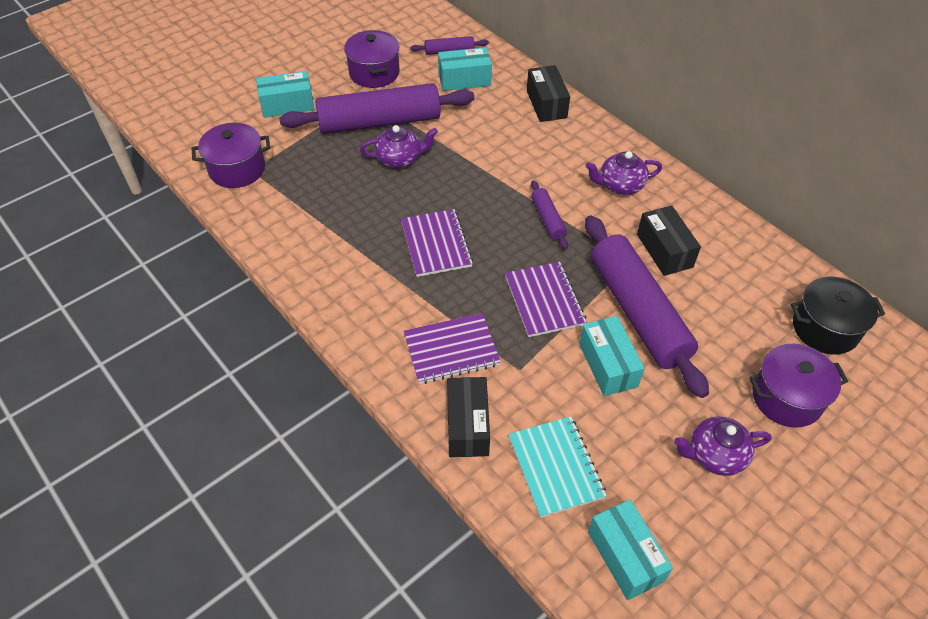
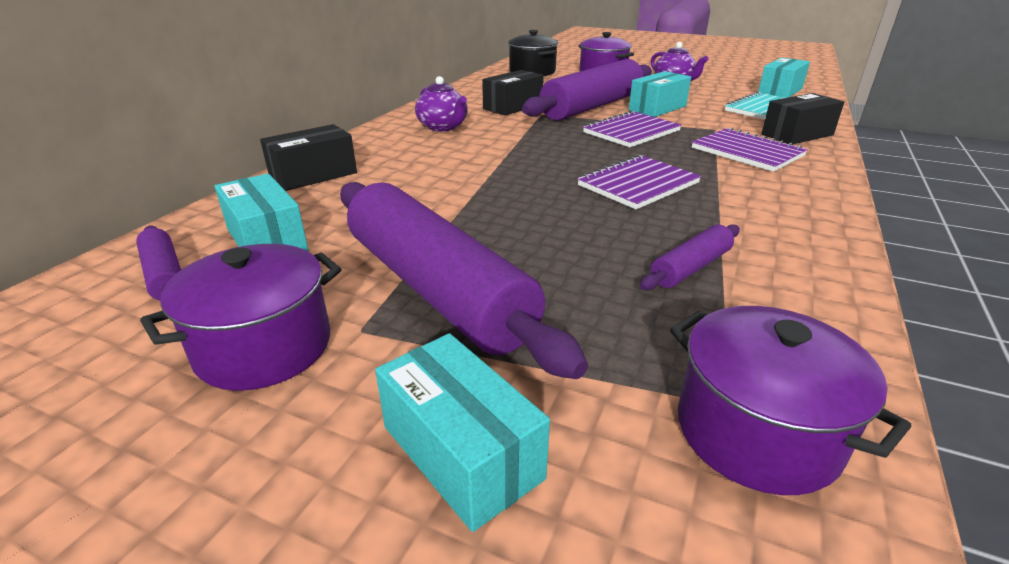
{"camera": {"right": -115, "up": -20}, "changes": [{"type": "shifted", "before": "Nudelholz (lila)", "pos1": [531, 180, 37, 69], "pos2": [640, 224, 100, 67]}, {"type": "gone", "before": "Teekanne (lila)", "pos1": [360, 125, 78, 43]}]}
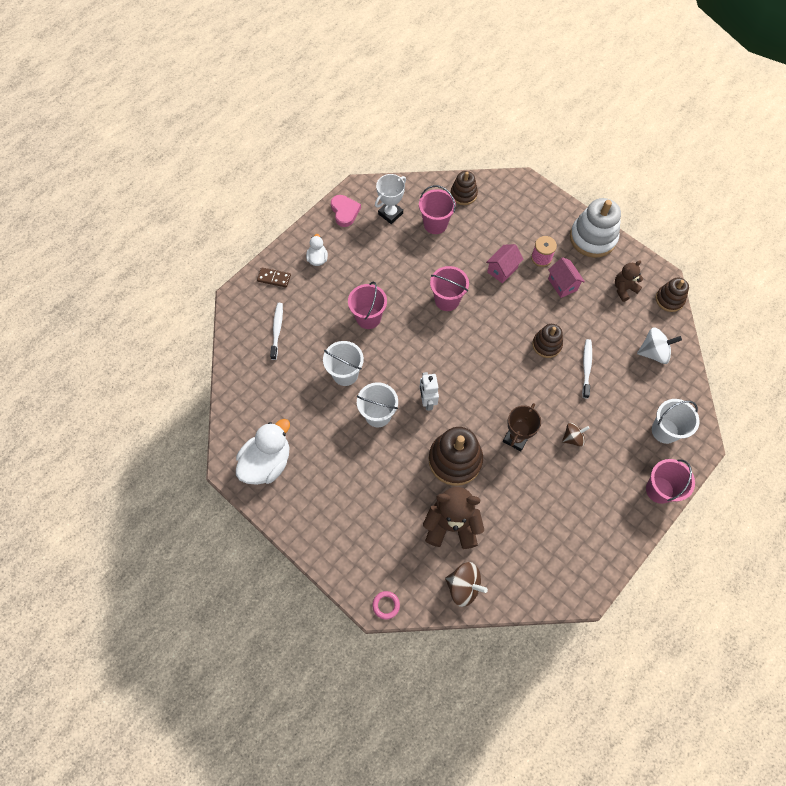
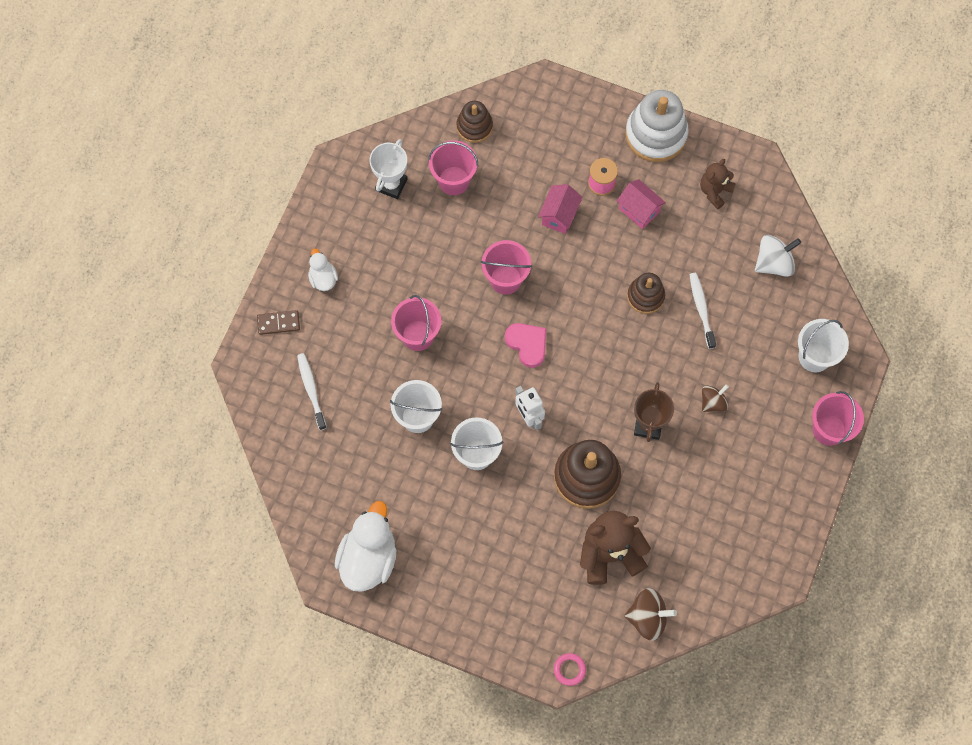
{"camera": {"right": -20, "up": 5}, "changes": [{"type": "shifted", "before": "Herz (rosa)", "pos1": [331, 195, 30, 32], "pos2": [505, 323, 41, 45]}, {"type": "gone", "before": "Stapelspielzeug (braun)", "pos1": [656, 278, 33, 34]}]}
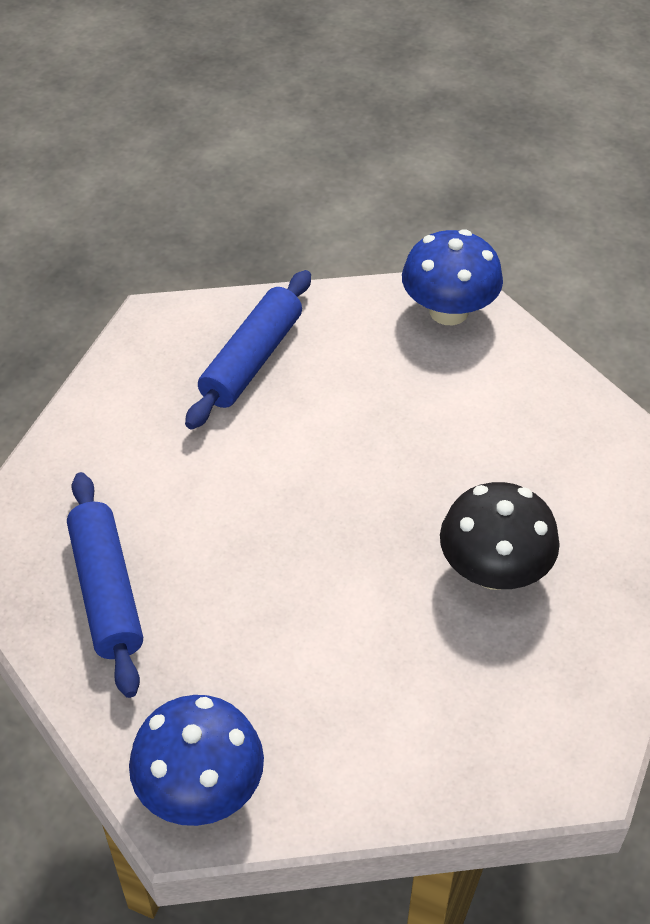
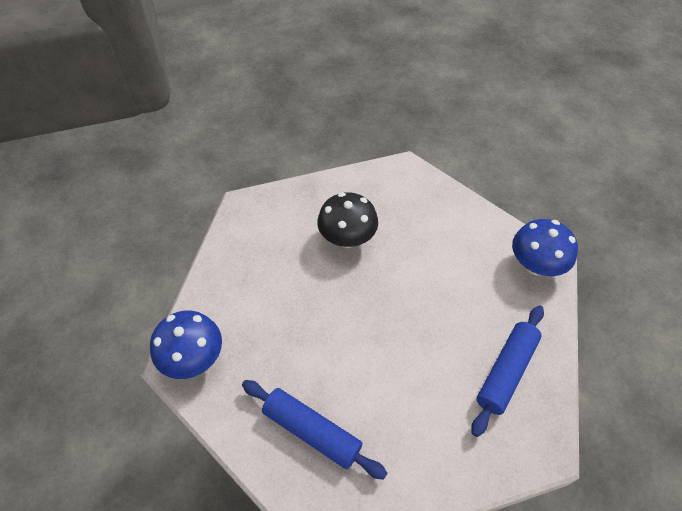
{"camera": {"right": -130, "up": 5}, "changes": [{"type": "rotated", "before": "Nudelholz (blau)", "pos1": [185, 270, 126, 160], "pos2": [242, 380, 145, 100], "turn": 45}]}
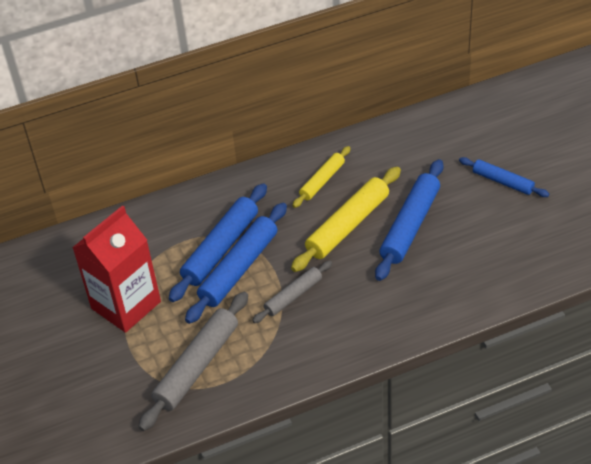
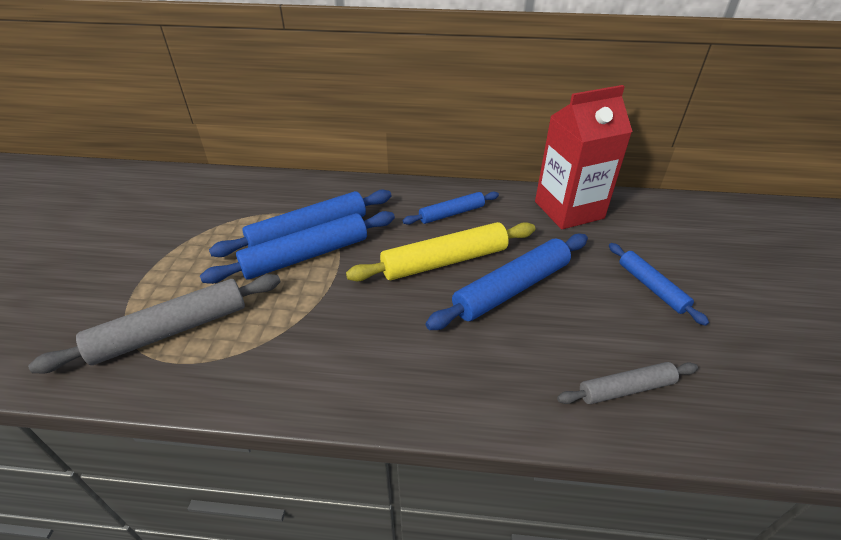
{"camera": {"right": 25, "up": -5}, "changes": [{"type": "repainted", "before": "Nudelholz (gelb)", "after": "Nudelholz (blau)", "pos1": [292, 146, 59, 62], "pos2": [403, 192, 96, 33]}, {"type": "shifted", "before": "Getränkekarton (rot)", "pos1": [72, 205, 89, 128], "pos2": [535, 85, 98, 144]}, {"type": "shifted", "before": "Nudelholz (grau)", "pos1": [252, 261, 80, 62], "pos2": [557, 362, 141, 42]}]}
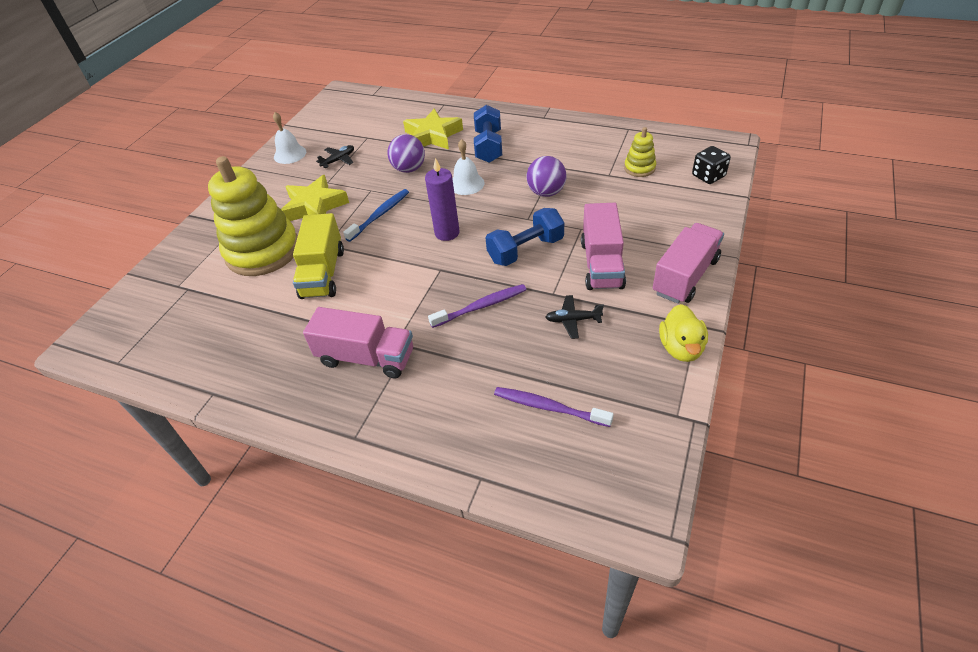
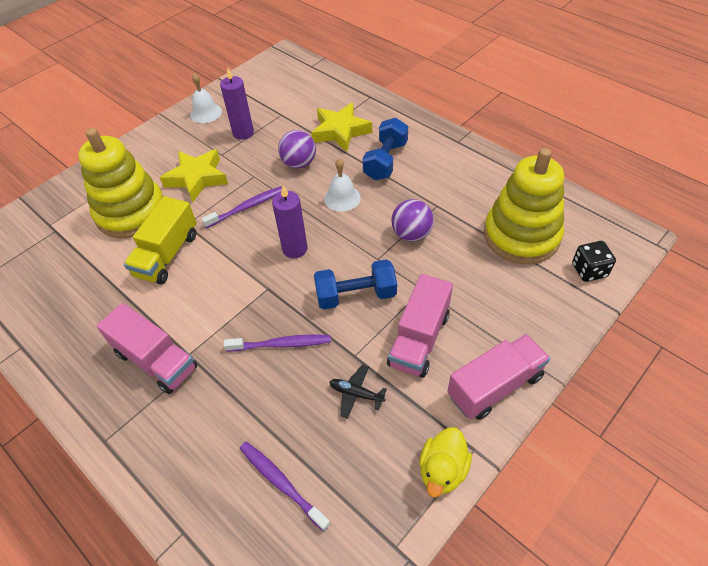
{"camera": {"right": 20, "up": 5}, "changes": [{"type": "repainted", "before": "Zahnbürste (blau)", "after": "Zahnbürste (lila)", "pos1": [343, 189, 66, 53], "pos2": [201, 186, 81, 42]}, {"type": "swapped", "before": "Flugzeug (schwarz)", "after": "Kerze (lila)", "pos1": [316, 145, 38, 23], "pos2": [220, 68, 34, 72]}, {"type": "scaled", "before": "Stapelspielzeug (gelb)", "pos1": [624, 127, 32, 50], "pos2": [484, 148, 80, 116], "scale": 2.23}]}
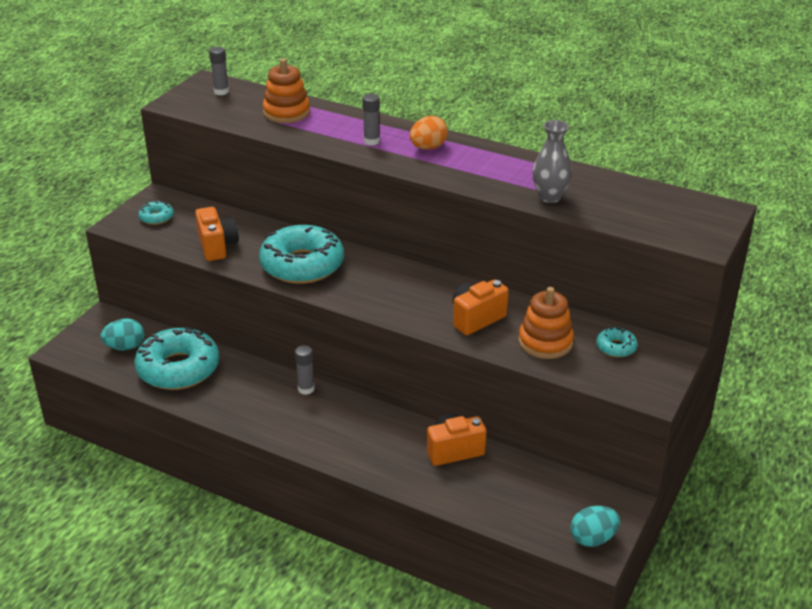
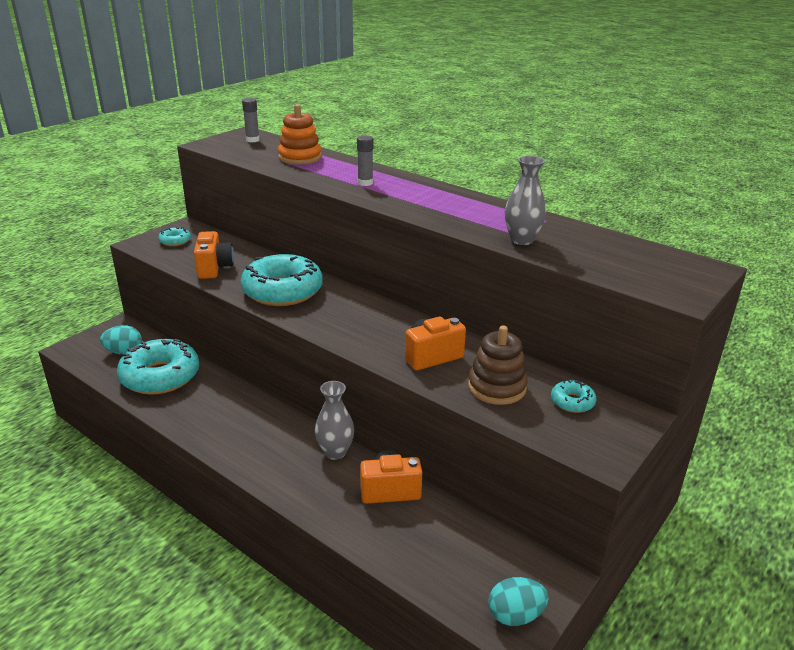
{"camera": {"right": 10, "up": -5}, "changes": [{"type": "new", "after": "Vase (grau)", "pos2": [315, 381, 39, 79]}, {"type": "repainted", "before": "Stapelspielzeug (orange)", "after": "Stapelspielzeug (braun)", "pos1": [519, 287, 55, 72], "pos2": [468, 326, 60, 79]}, {"type": "gone", "before": "Klebestift (grau)", "pos1": [295, 345, 20, 50]}, {"type": "gone", "before": "Ei (orange)", "pos1": [410, 116, 38, 34]}]}
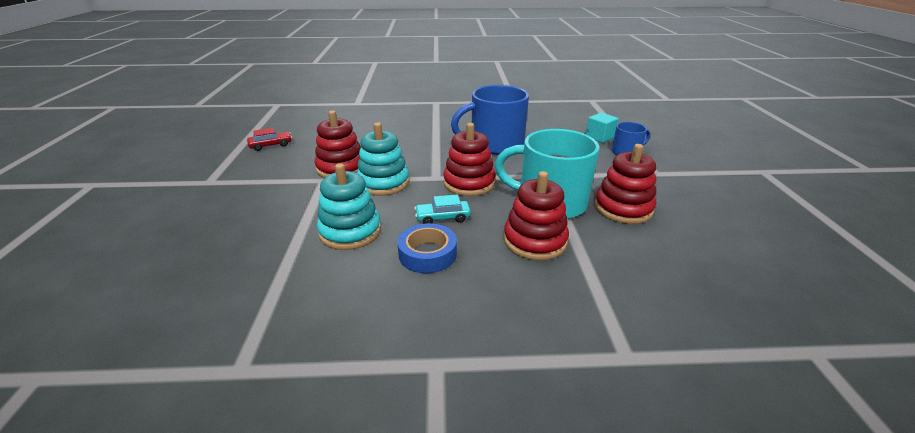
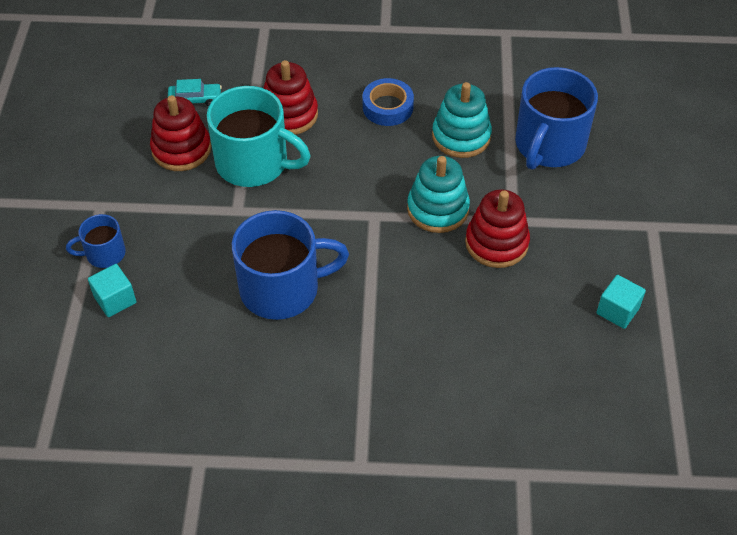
{"camera": {"right": -175, "up": 20}, "changes": [{"type": "shifted", "before": "Auto (türkis)", "pos1": [414, 195, 57, 29], "pos2": [168, 79, 54, 28]}, {"type": "new", "after": "Tasse (blau)", "pos2": [515, 67, 83, 103]}, {"type": "swapped", "before": "Auto (rot)", "after": "Kubus (türkis)", "pos1": [247, 128, 45, 23], "pos2": [596, 275, 50, 54]}, {"type": "gone", "before": "Stapelspielzeug (rot)", "pos1": [443, 123, 53, 73]}]}
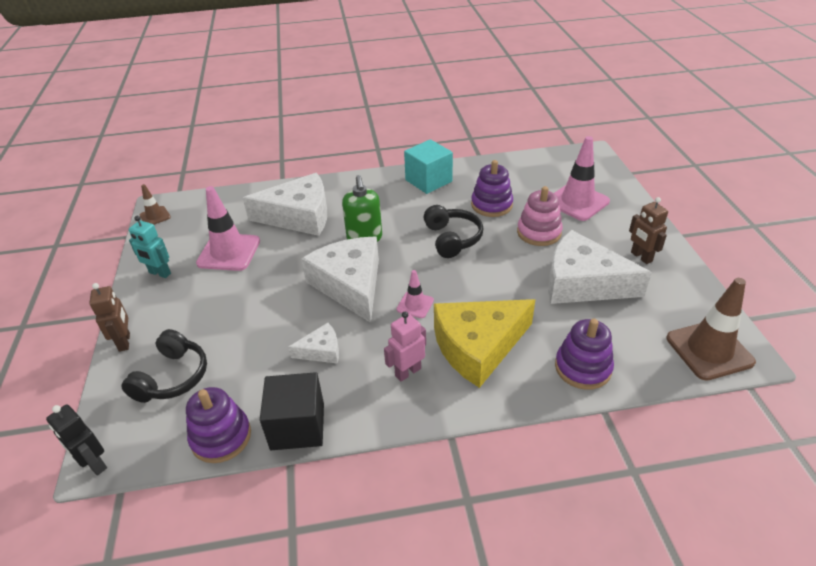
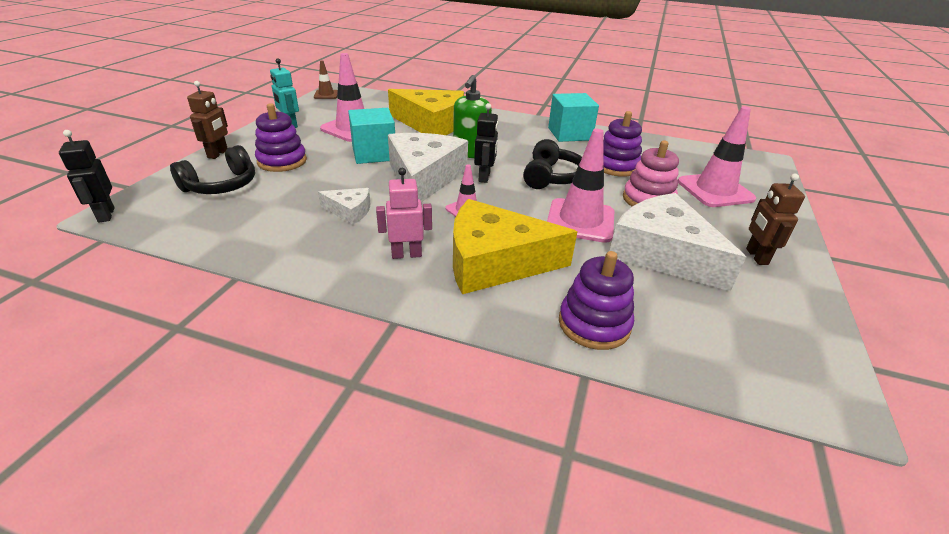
{"camera": {"right": 25, "up": -5}, "changes": [{"type": "shifted", "before": "Stapelspielzeug (lila)", "pos1": [186, 387, 65, 76], "pos2": [255, 103, 52, 69]}, {"type": "new", "after": "Kubus (türkis)", "pos2": [348, 108, 47, 56]}, {"type": "repainted", "before": "Käse (weiß)", "after": "Käse (gelb)", "pos1": [243, 173, 84, 63], "pos2": [388, 89, 76, 46]}, {"type": "new", "after": "Roboter (schwarz)", "pos2": [474, 103, 24, 80]}, {"type": "new", "after": "Leitkegel (rosa)", "pos2": [547, 129, 67, 114]}, {"type": "gone", "before": "Kubus (schwarz)", "pos1": [260, 372, 64, 78]}, {"type": "gone", "before": "Leitkegel (braun)", "pos1": [666, 278, 90, 103]}]}
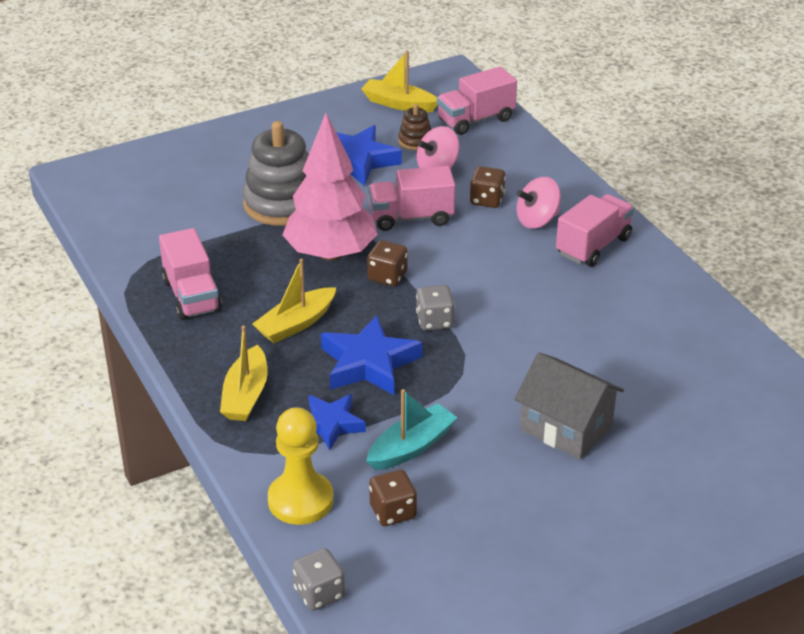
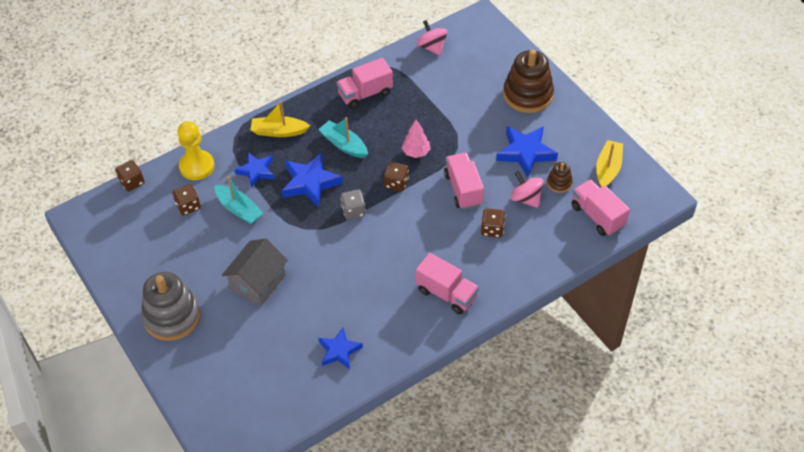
{"camera": {"right": 85, "up": 15}, "changes": [{"type": "repainted", "before": "Spielwürfel (grau)", "after": "Spielwürfel (braun)", "pos1": [292, 548, 53, 63], "pos2": [115, 160, 29, 32]}, {"type": "shifted", "before": "Stapelspielzeug (grau)", "pos1": [242, 121, 67, 105], "pos2": [141, 272, 60, 69]}, {"type": "repainted", "before": "Boot (gelb)", "after": "Boot (türkis)", "pos1": [252, 259, 84, 84], "pos2": [318, 117, 50, 41]}, {"type": "new", "after": "Stern (blau)", "pos2": [318, 328, 45, 41]}, {"type": "scaled", "before": "Baum (rosa)", "pos1": [282, 113, 96, 148], "pos2": [402, 120, 28, 38], "scale": 0.48}, {"type": "shifted", "before": "Kreisel (rosa)", "pos1": [516, 177, 45, 52], "pos2": [417, 20, 31, 36]}, {"type": "new", "after": "Stapelspielzeug (braun)", "pos2": [503, 49, 51, 64]}]}
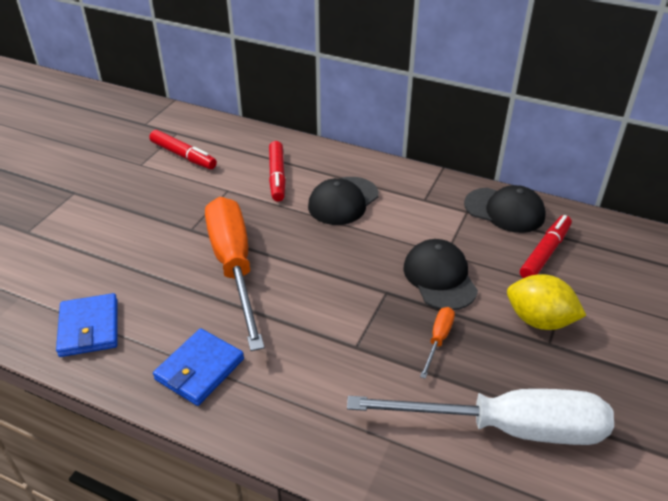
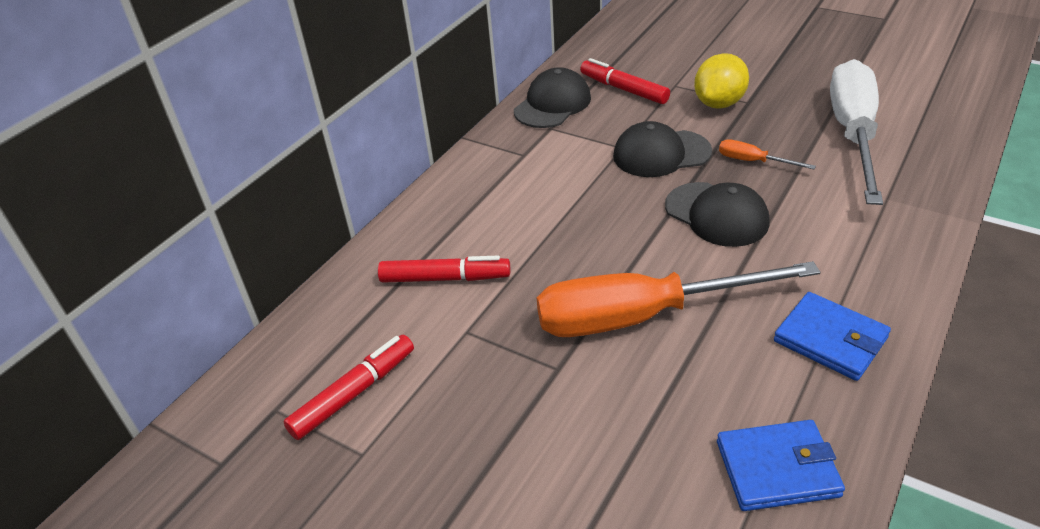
{"camera": {"right": -80, "up": 0}, "changes": [{"type": "shifted", "before": "Kappe (schwarz)", "pos1": [308, 177, 71, 48], "pos2": [665, 182, 104, 65]}]}
